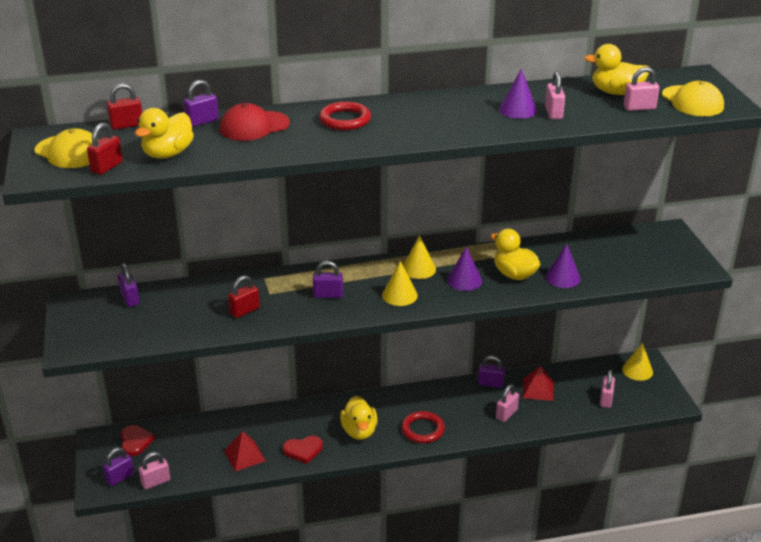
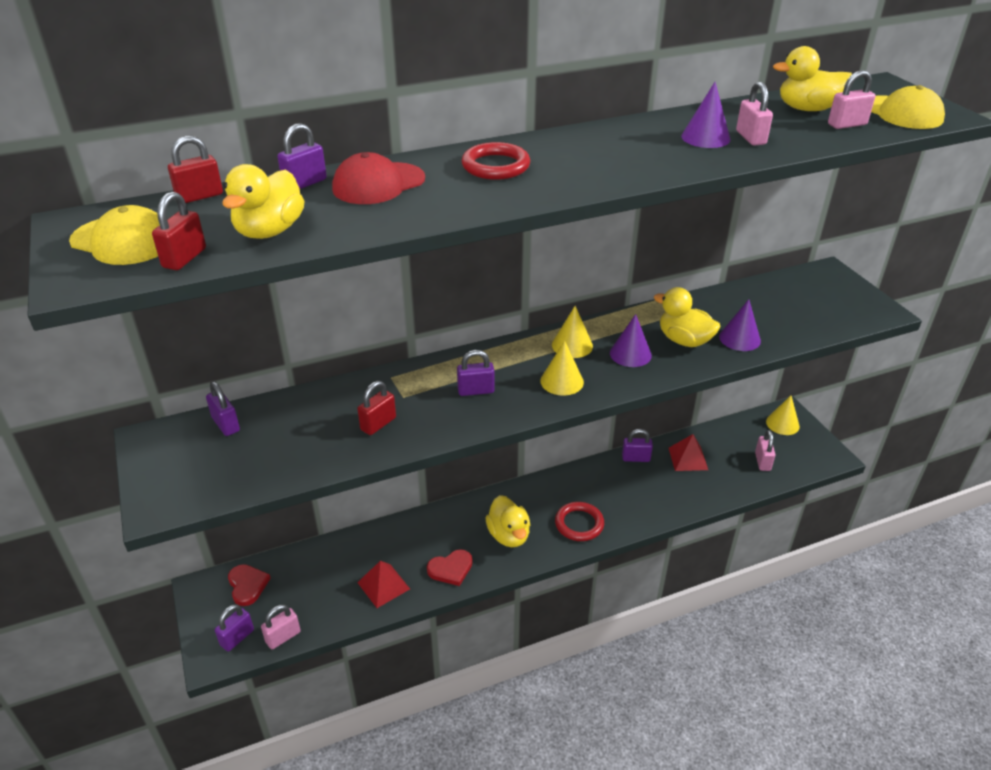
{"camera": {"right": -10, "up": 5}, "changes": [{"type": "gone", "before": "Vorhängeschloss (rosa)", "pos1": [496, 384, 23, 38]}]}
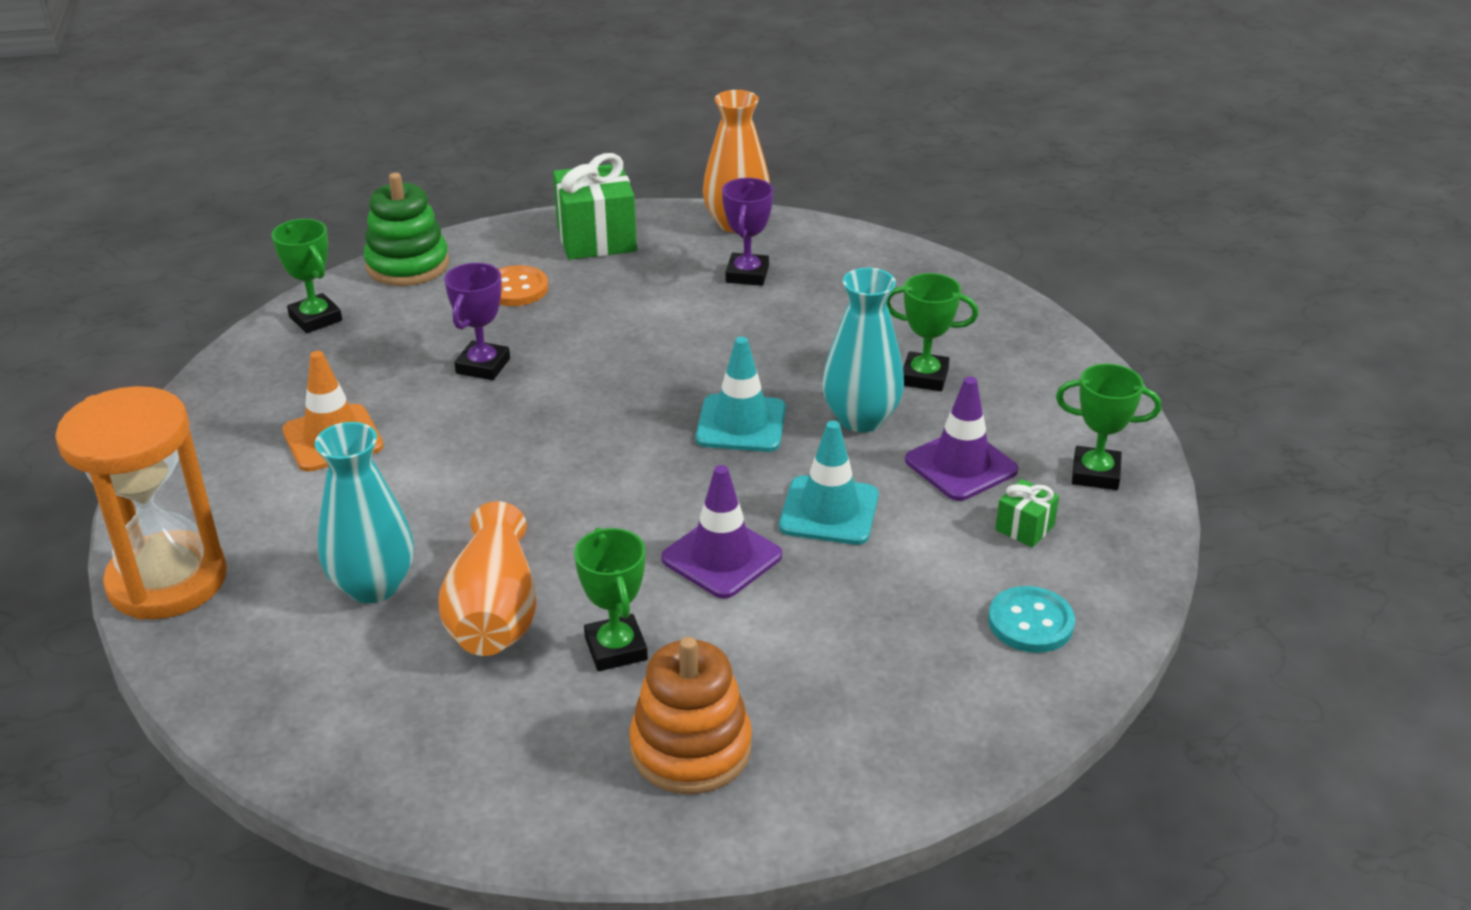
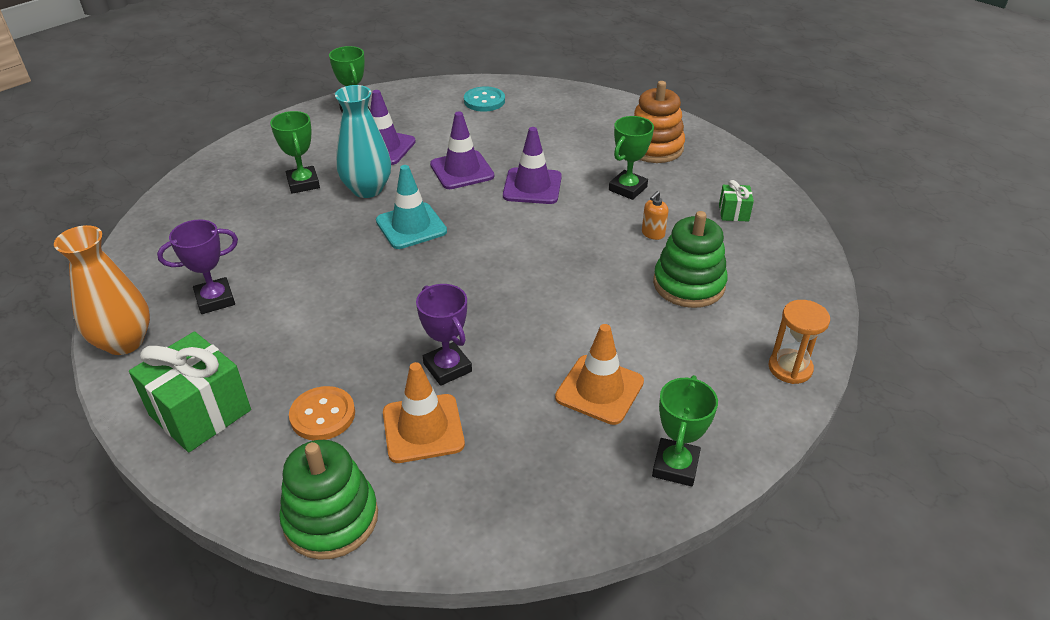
{"camera": {"right": -125, "up": 5}, "changes": [{"type": "new", "after": "Leitkegel (orange)", "pos2": [383, 362, 82, 101]}, {"type": "rotated", "before": "Pokal (lila)", "pos1": [444, 263, 66, 117], "pos2": [416, 284, 56, 102], "turn": 75}, {"type": "repainted", "before": "Leitkegel (türkis)", "after": "Leitkegel (lila)", "pos1": [779, 421, 100, 124], "pos2": [430, 111, 64, 78]}, {"type": "swapped", "before": "Vase (orange)", "after": "Seifenspender (orange)", "pos1": [438, 501, 99, 155], "pos2": [642, 191, 26, 49]}, {"type": "shifted", "before": "Pokal (grün)", "pos1": [272, 219, 70, 114], "pos2": [652, 375, 66, 112]}, {"type": "swapped", "before": "Vase (türkis)", "after": "Stapelspielzeug (grün)", "pos1": [315, 422, 99, 181], "pos2": [653, 211, 75, 97]}, {"type": "shifted", "before": "Geschenk (grün)", "pos1": [995, 479, 64, 68], "pos2": [719, 180, 35, 41]}, {"type": "scaled", "before": "Sanduhr (orange)", "pos1": [55, 386, 172, 234], "pos2": [769, 300, 61, 84], "scale": 0.5}]}
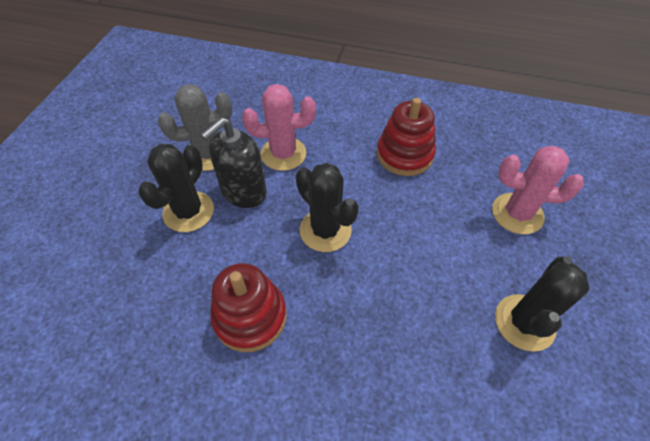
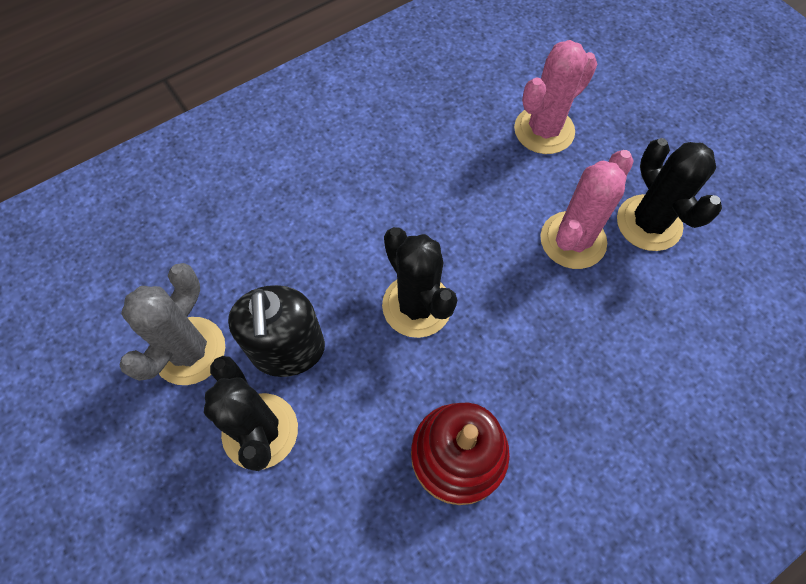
{"camera": {"right": -50, "up": 10}, "changes": [{"type": "rotated", "before": "Kaktus (schwarz)", "pos1": [296, 163, 63, 89], "pos2": [382, 227, 75, 111], "turn": 60}, {"type": "shifted", "before": "Kaktus (rosa)", "pos1": [242, 84, 74, 87], "pos2": [540, 150, 94, 119]}, {"type": "gone", "before": "Stapelspielzeug (rot)", "pos1": [377, 98, 59, 78]}]}
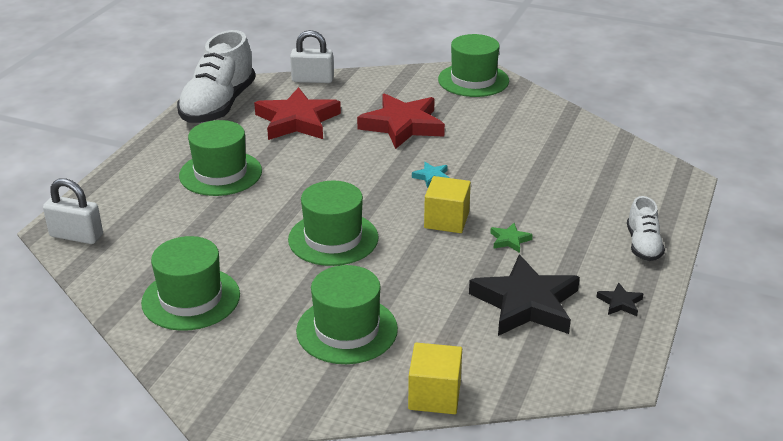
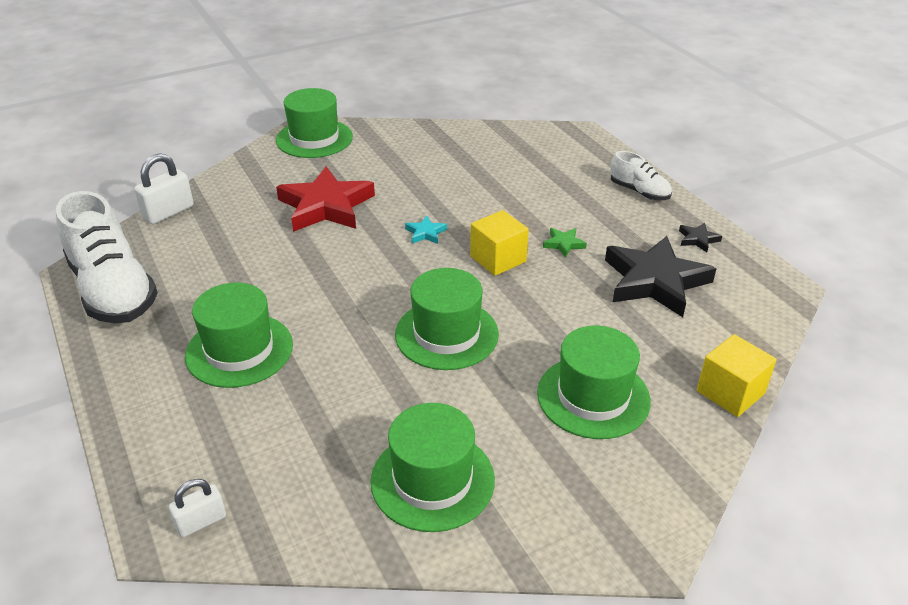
{"camera": {"right": -50, "up": 5}, "changes": [{"type": "scaled", "before": "Vorhängeschloss (weiß)", "pos1": [43, 178, 60, 66], "pos2": [169, 479, 57, 58], "scale": 0.64}, {"type": "gone", "before": "Stern (rot)", "pos1": [254, 87, 87, 53]}]}
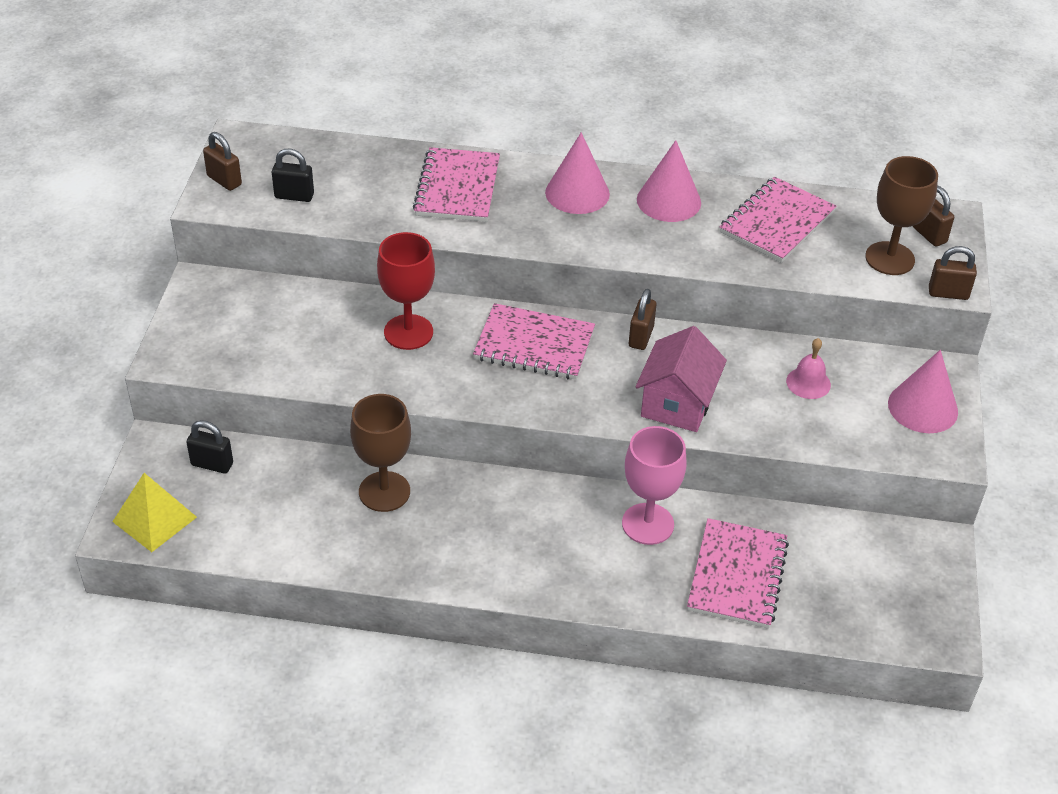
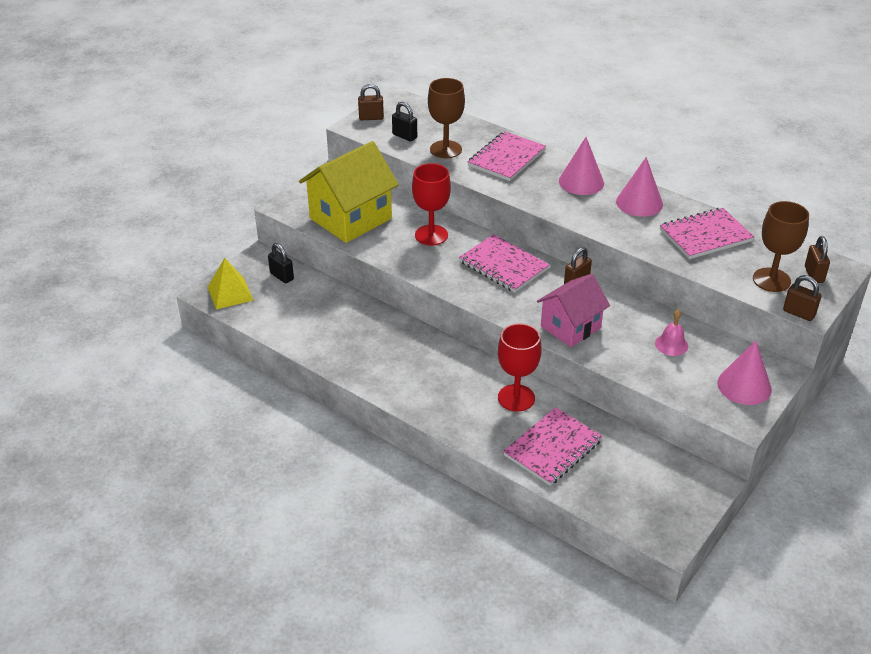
{"camera": {"right": 30, "up": -5}, "changes": [{"type": "new", "after": "Haus (gelb)", "pos2": [299, 141, 100, 102]}, {"type": "rotated", "before": "Vorhängeschloss (braun)", "pos1": [203, 132, 39, 59], "pos2": [358, 84, 26, 36], "turn": -75}, {"type": "shifted", "before": "Kelch (braun)", "pos1": [350, 394, 61, 118], "pos2": [428, 78, 37, 80]}, {"type": "repainted", "before": "Kelch (rosa)", "after": "Kelch (rot)", "pos1": [622, 426, 65, 119], "pos2": [498, 323, 44, 89]}]}
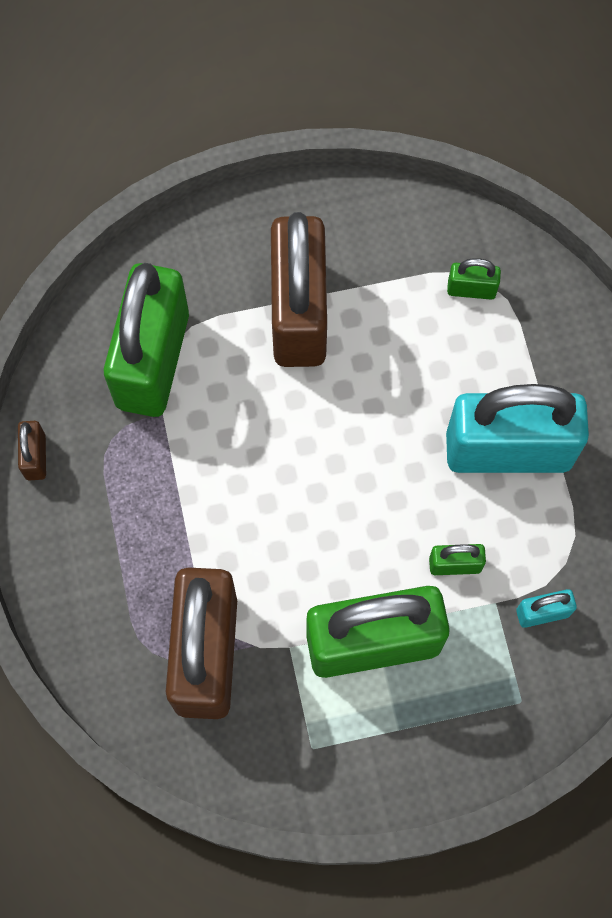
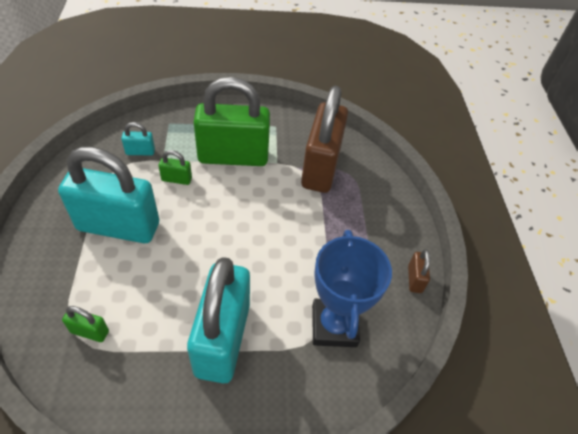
{"camera": {"right": -175, "up": -20}, "changes": [{"type": "repainted", "before": "Vorhängeschloss (braun)", "after": "Vorhängeschloss (türkis)", "pos1": [271, 212, 56, 155], "pos2": [187, 257, 63, 126]}, {"type": "swapped", "before": "Vorhängeschloss (grün)", "after": "Pokal (blau)", "pos1": [104, 263, 85, 154], "pos2": [312, 230, 80, 117]}]}
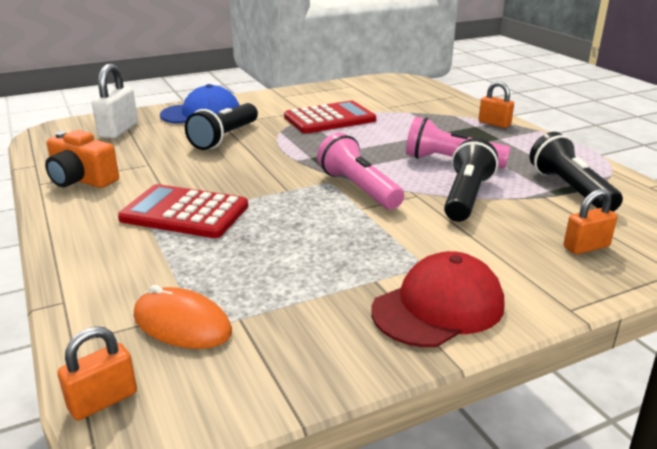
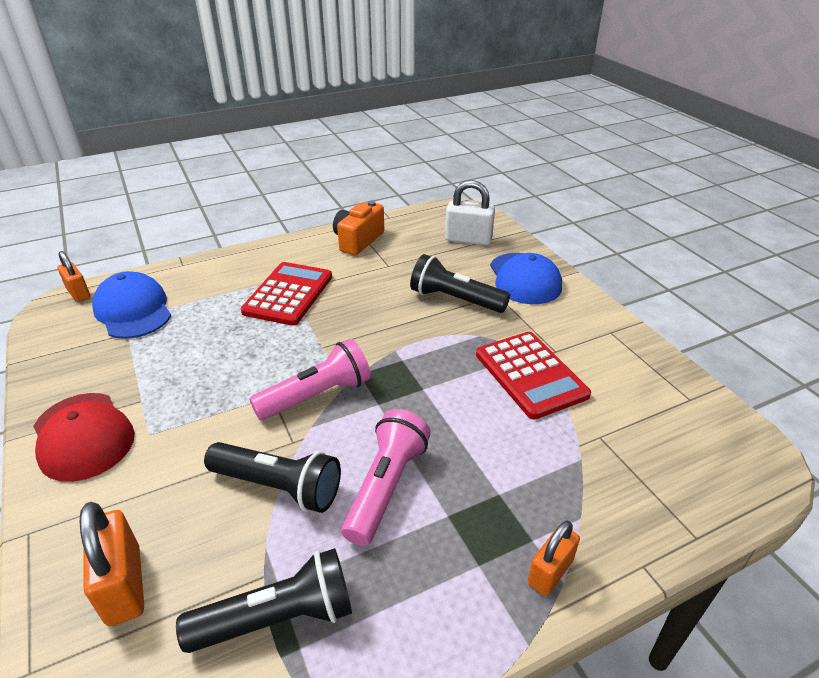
{"camera": {"right": 90, "up": 10}, "changes": [{"type": "scaled", "before": "Vorhängeschloss (orange)", "pos1": [563, 189, 54, 65], "pos2": [80, 502, 64, 124], "scale": 1.51}, {"type": "swapped", "before": "Computermaus (orange)", "after": "Kappe (blau)", "pos1": [134, 285, 98, 64], "pos2": [92, 271, 79, 68]}]}
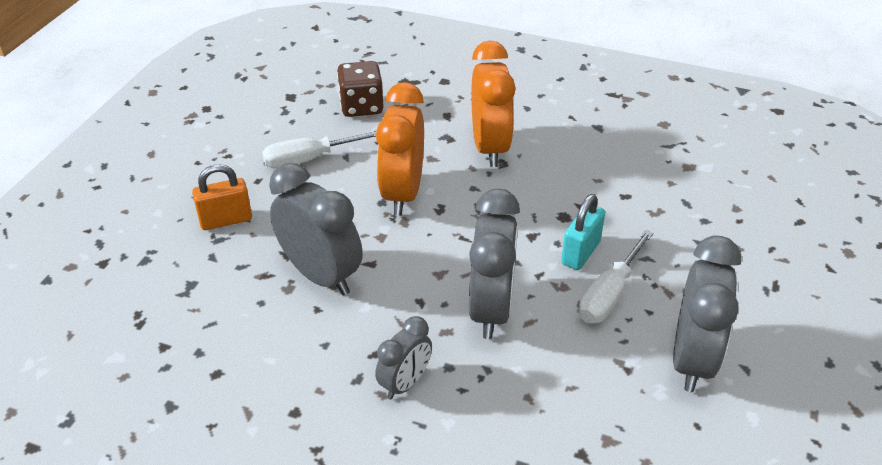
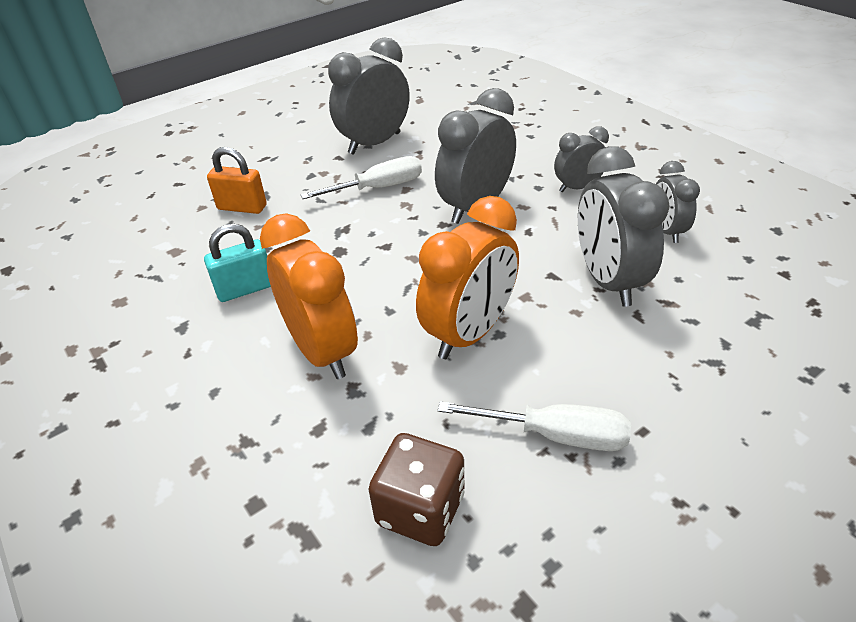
{"camera": {"right": -145, "up": 0}, "changes": [{"type": "shifted", "before": "Vorhängeschloss (türkis)", "pos1": [561, 194, 44, 76], "pos2": [204, 224, 67, 78]}, {"type": "shifted", "before": "Vorhängeschloss (orange)", "pos1": [192, 164, 60, 66], "pos2": [207, 147, 60, 67]}, {"type": "rotated", "before": "Wecker (orange)", "pos1": [471, 40, 44, 127], "pos2": [260, 213, 98, 166], "turn": 120}, {"type": "new", "after": "Wecker (grau)", "pos2": [656, 161, 44, 82]}]}
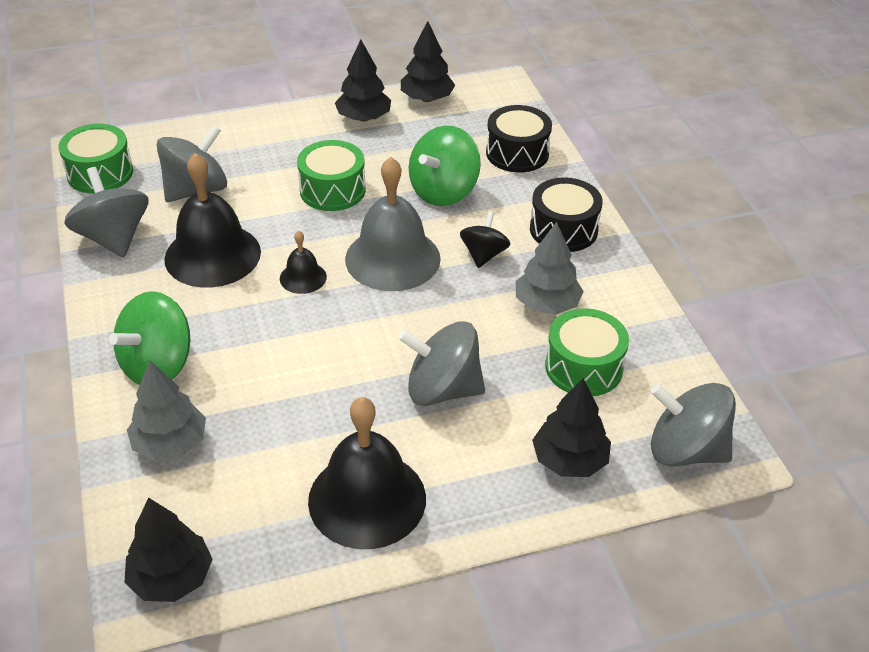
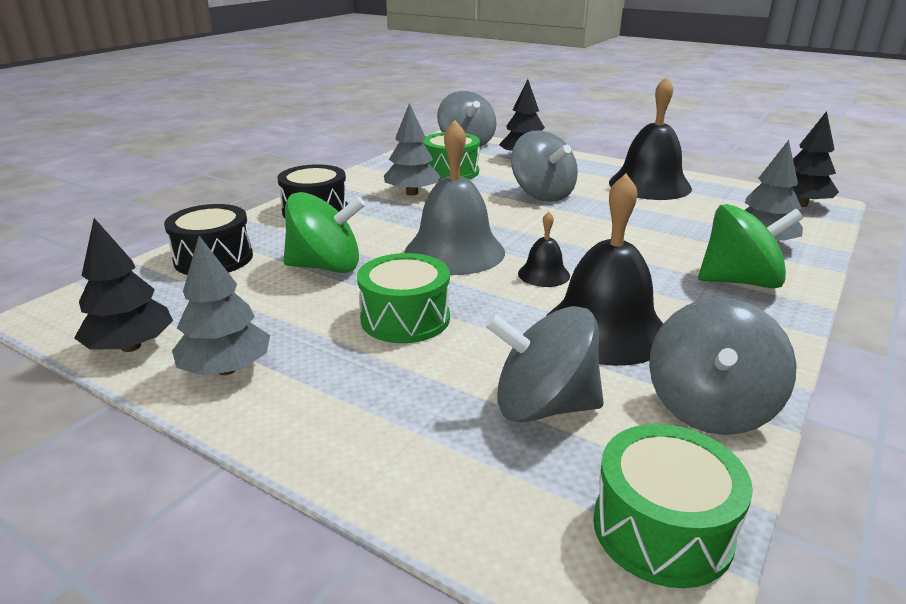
{"camera": {"right": -130, "up": -15}, "changes": [{"type": "repainted", "before": "Baum (schwarz)", "after": "Baum (grau)", "pos1": [335, 40, 56, 81], "pos2": [172, 236, 98, 140]}, {"type": "gone", "before": "Kreisel (schwarz)", "pos1": [460, 211, 50, 57]}]}
